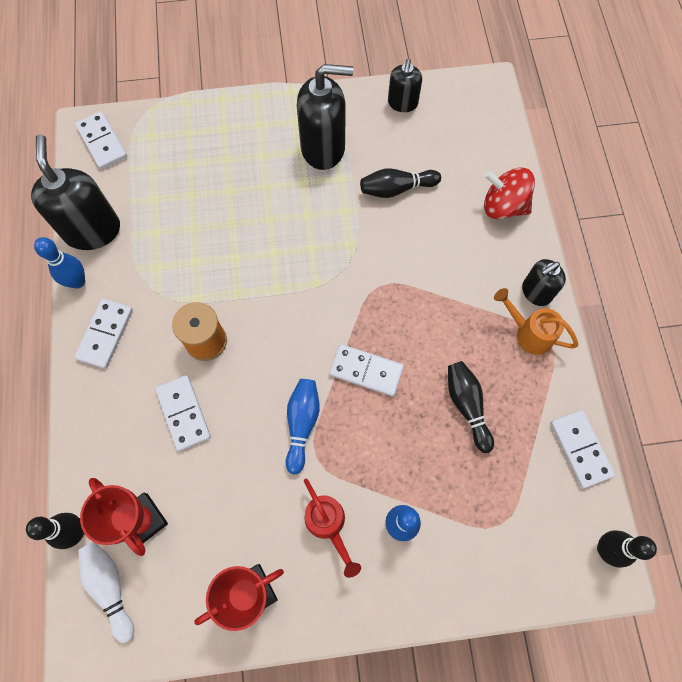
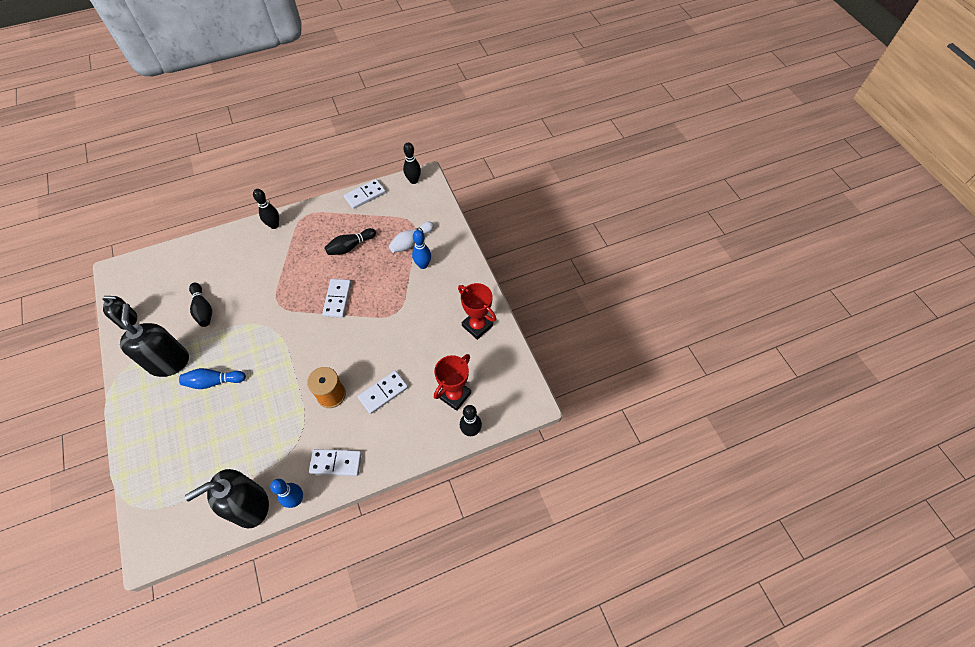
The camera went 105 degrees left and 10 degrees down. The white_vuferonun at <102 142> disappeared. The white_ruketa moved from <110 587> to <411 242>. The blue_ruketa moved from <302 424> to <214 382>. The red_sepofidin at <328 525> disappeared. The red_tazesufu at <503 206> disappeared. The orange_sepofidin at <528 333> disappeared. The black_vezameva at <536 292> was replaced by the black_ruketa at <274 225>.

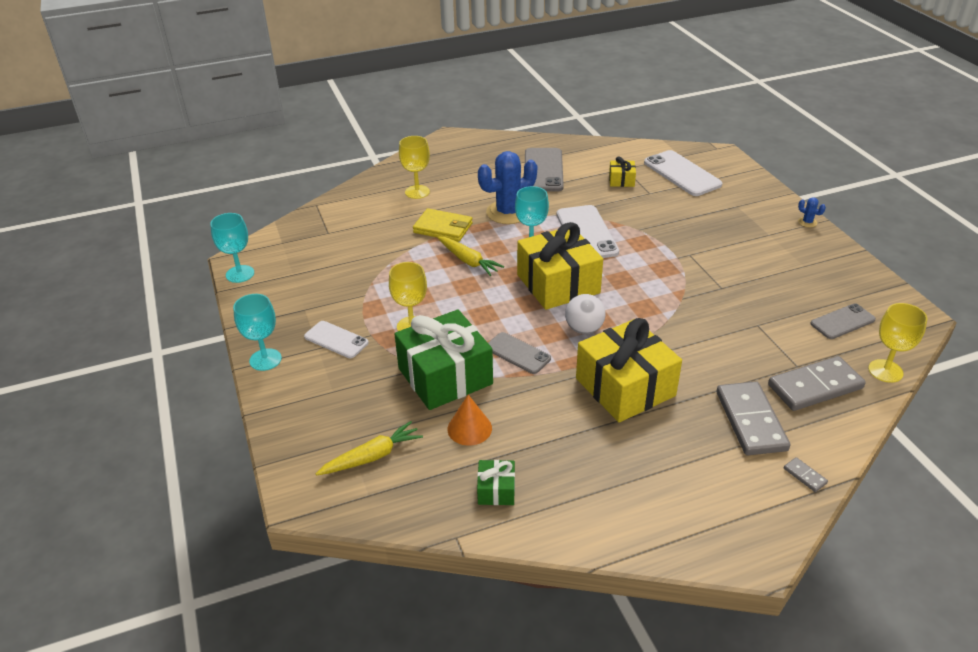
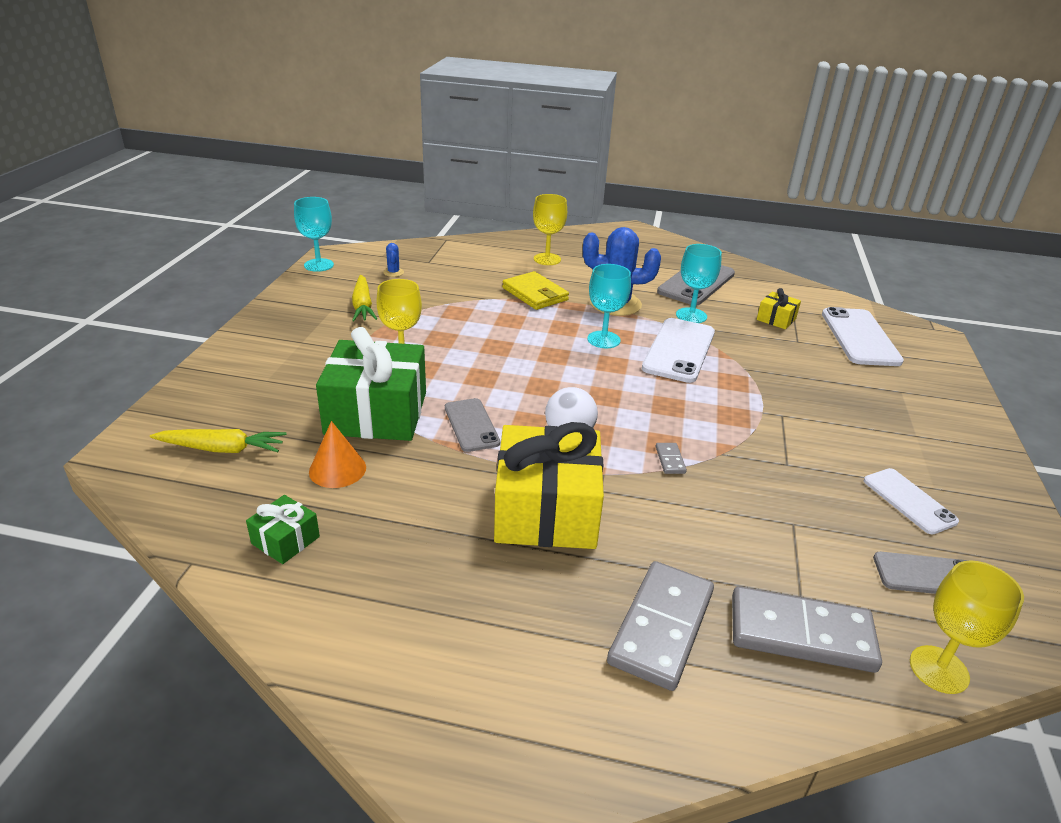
The camera went 30 degrees right and 5 degrees down. The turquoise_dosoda moved from <265 359> to <691 315>. The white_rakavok moved from <336 340> to <909 501>. The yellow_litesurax moved from <468 261> to <363 306>. The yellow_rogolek at <558 284> disappeared. The grey_vuferonun moved from <804 476> to <670 460>. The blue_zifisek moved from <807 222> to <393 272>.

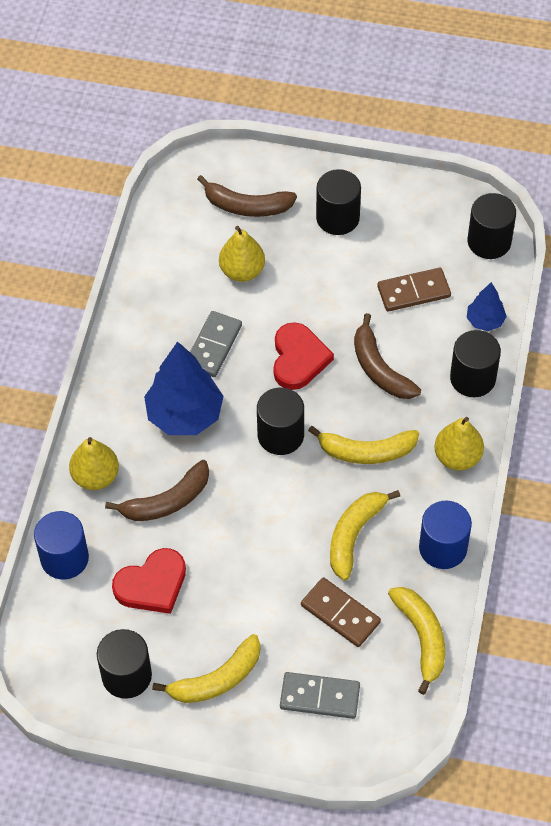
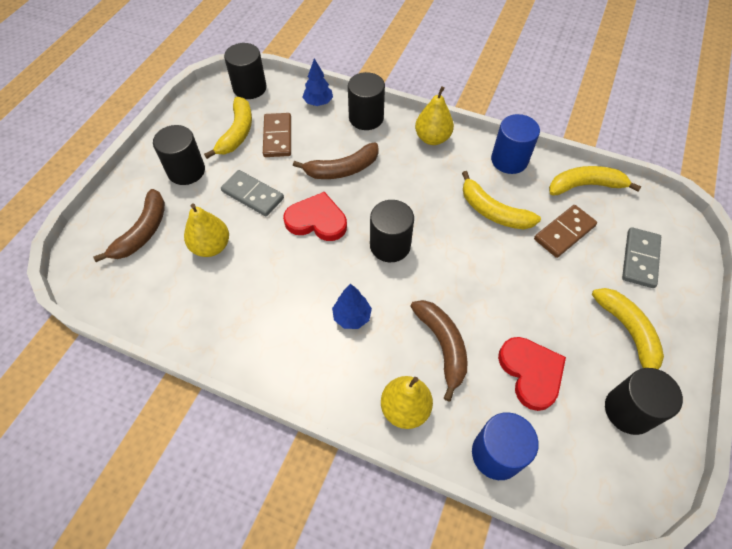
The camera went 80 degrees left and 0 degrees up. The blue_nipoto at <184 415> changed to 0.52 times the size. The grey_vuferonun moved from <213 346> to <253 195>. The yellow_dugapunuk moved from <366 451> to <237 133>.

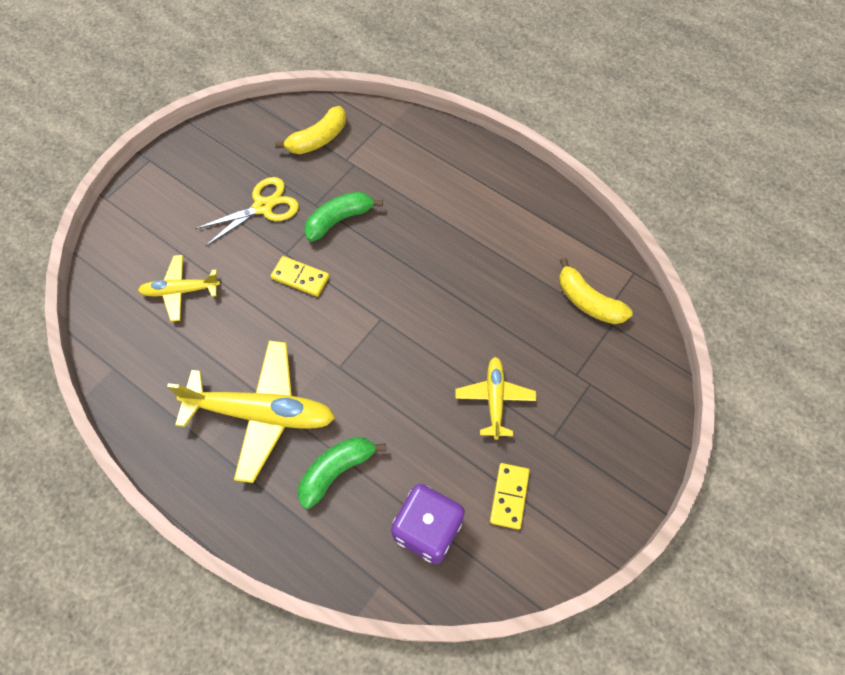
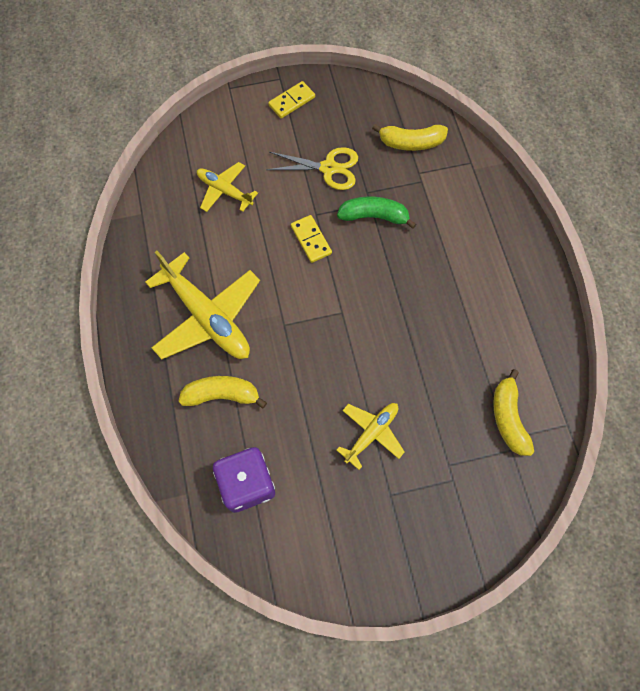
The camera went 40 degrees right and 5 degrees up. The green_dugapunuk at <337 470> became the yellow_dugapunuk at <222 395>. The yellow_vuferonun moved from <509 496> to <292 101>.

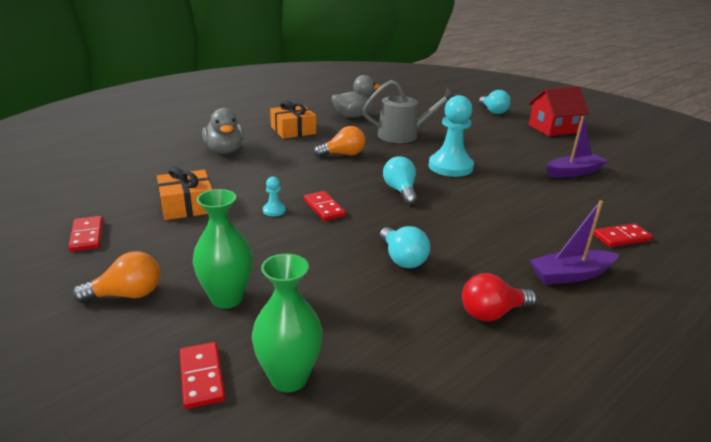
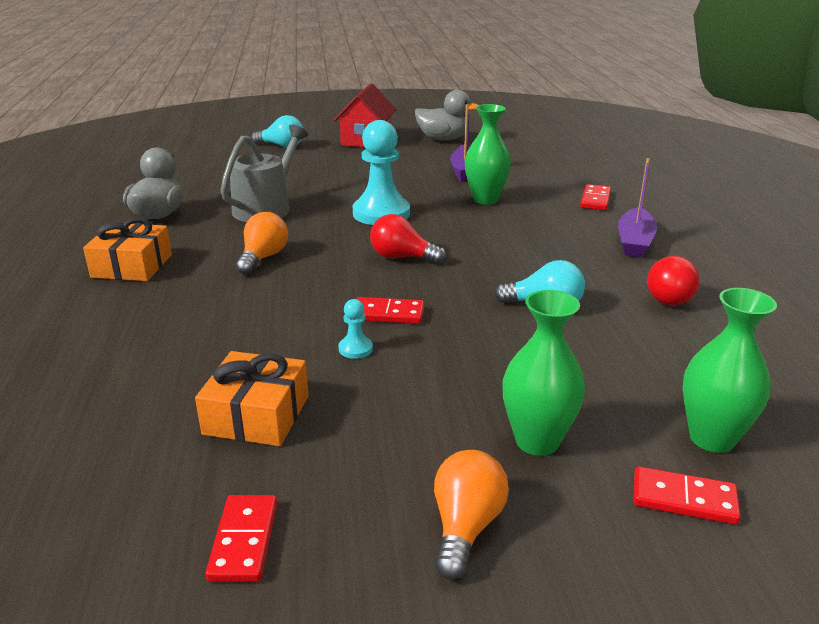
The camera went 55 degrees left and 0 degrees up. The red_vuferonun at <87 236> turned 75 degrees clockwise. The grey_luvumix moved from <225 150> to <443 139>. The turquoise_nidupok at <400 191> became the red_nidupok at <402 257>. The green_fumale at <485 199> appeared.

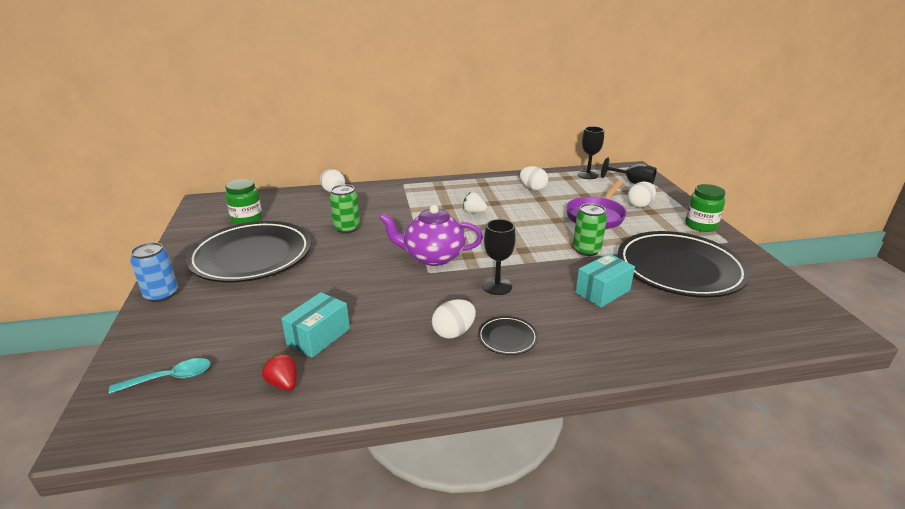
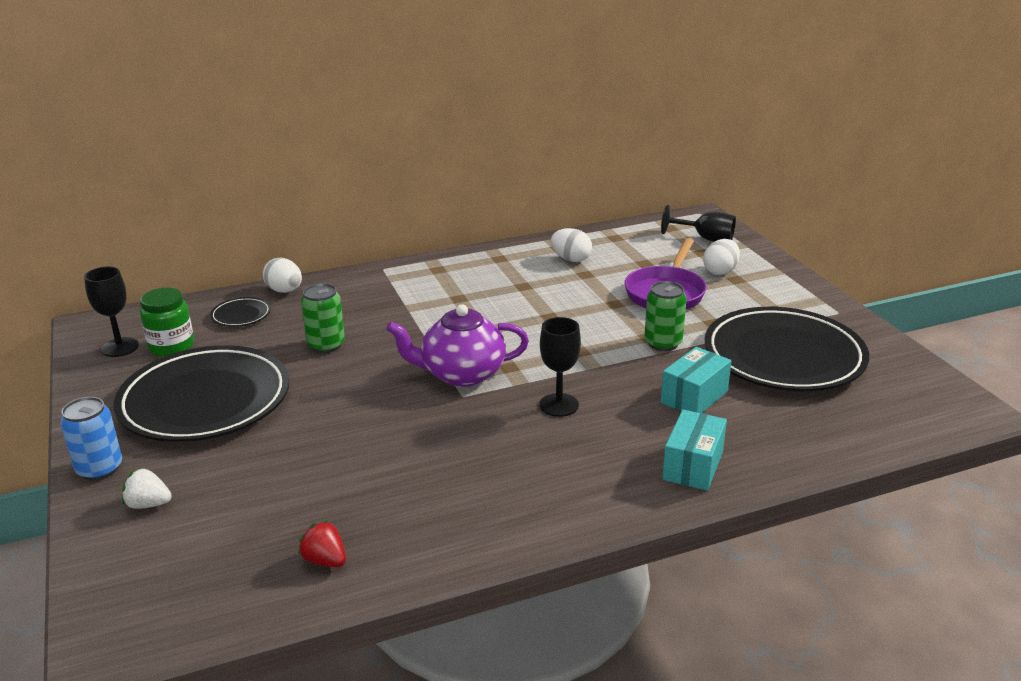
The camera went 10 degrees left and 0 degrees up. The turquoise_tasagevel at <170 378> disappeared. The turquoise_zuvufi moved from <318 336> to <693 466>. The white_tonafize at <453 332> disappeared. The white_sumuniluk moved from <474 212> to <148 504>. The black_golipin moved from <507 338> to <241 315>. The black_dosoda moved from <588 175> to <120 347>. The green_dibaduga at <700 225> disappeared.

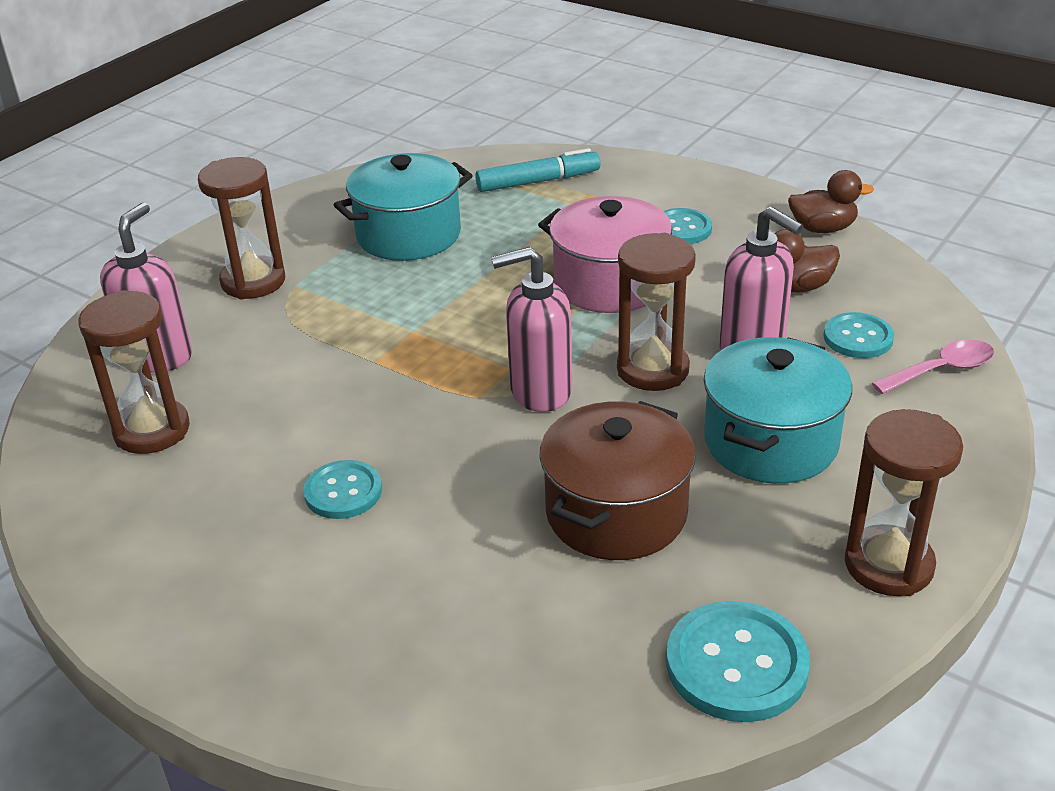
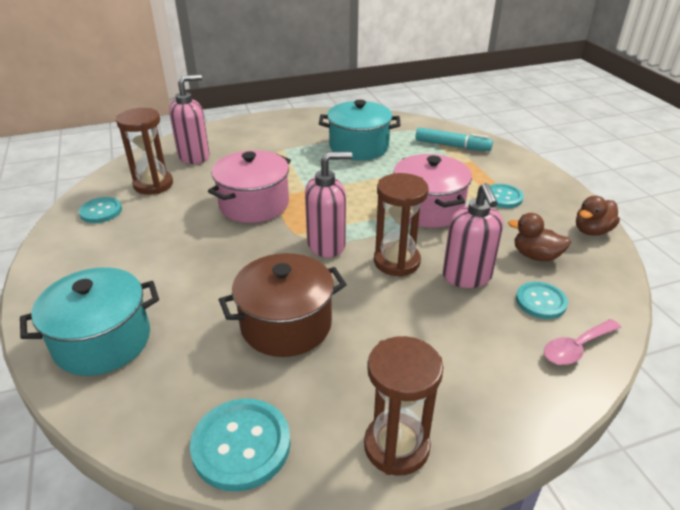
The camera went 35 degrees right and 0 degrees up. The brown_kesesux at <253 281> disappeared. The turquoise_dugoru moved from <343 492> to <101 211>. The pink_vezameva at <540 391> turned 135 degrees clockwise. The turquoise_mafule moved from <770 442> to <102 341>. The brown_luvumix at <822 228> turned 105 degrees clockwise. The pink_tasagevel at <941 370> turned 135 degrees clockwise. The pink_mafule at <254 204> appeared.

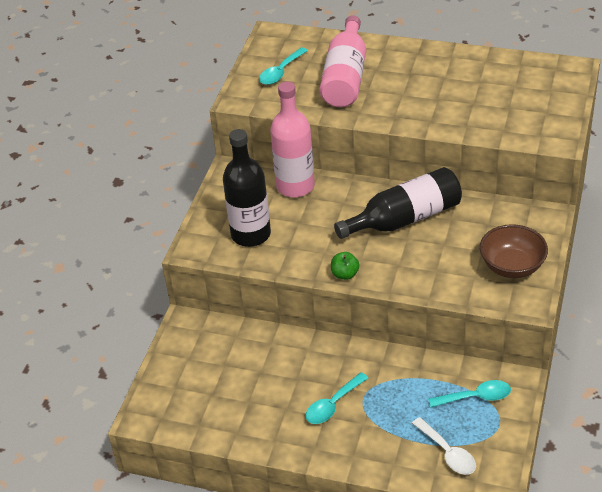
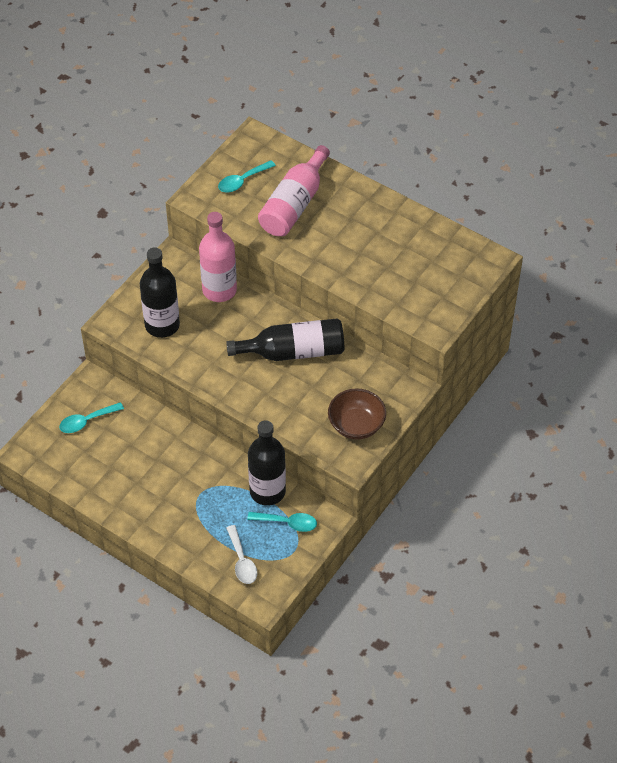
The camera went 15 degrees right and 10 degrees up. The turquoise_tasagevel moved from <333 404> to <87 421>. The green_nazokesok at <345 274> disappeared. The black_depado at <267 491> appeared.

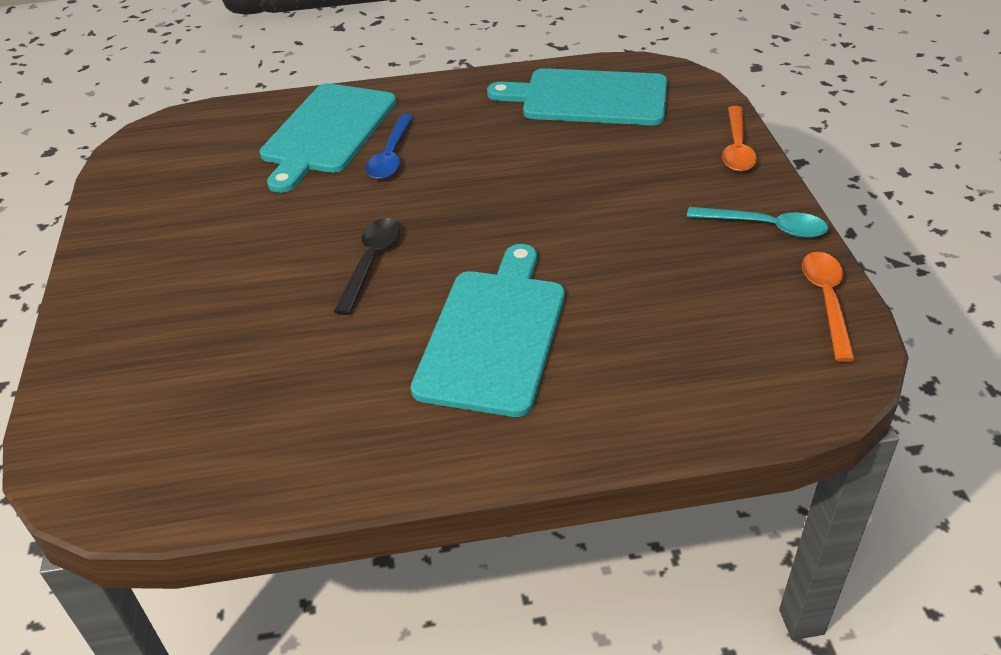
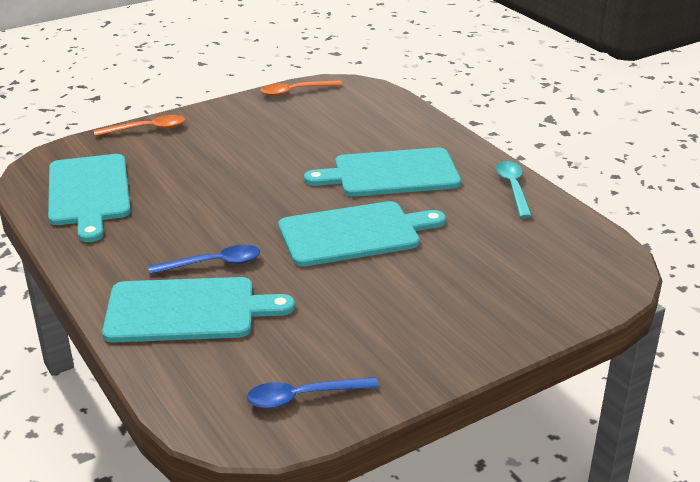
The camera went 115 degrees left and 10 degrees down. The black_tasagevel at <371 262> was replaced by the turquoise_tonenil at <354 233>. The turquoise_tasagevel moved from <765 227> to <513 188>. The blue_tasagevel at <303 397> appeared.

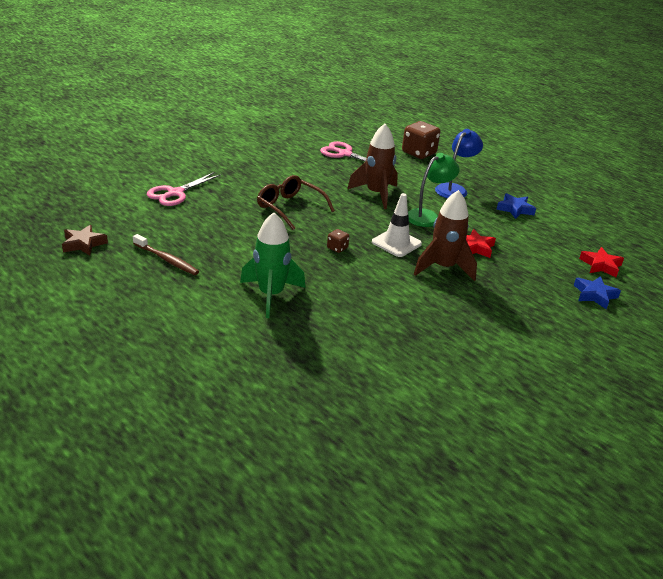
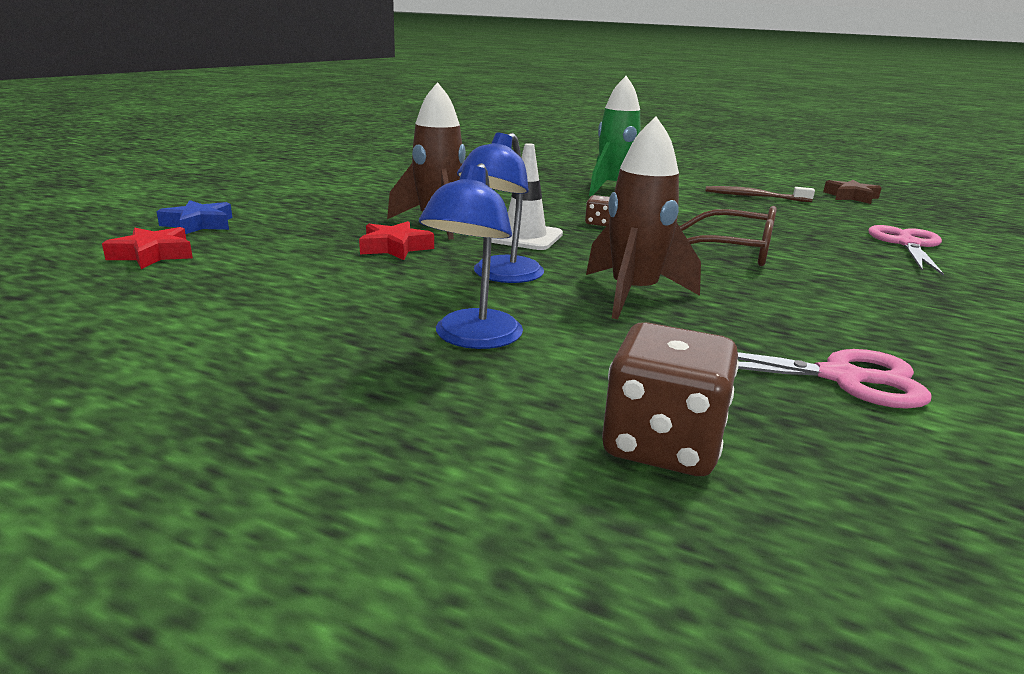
The camera went 160 degrees right and 10 degrees down. The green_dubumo at <427 216> became the blue_dubumo at <500 276>. The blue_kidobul at <515 209> disappeared.

